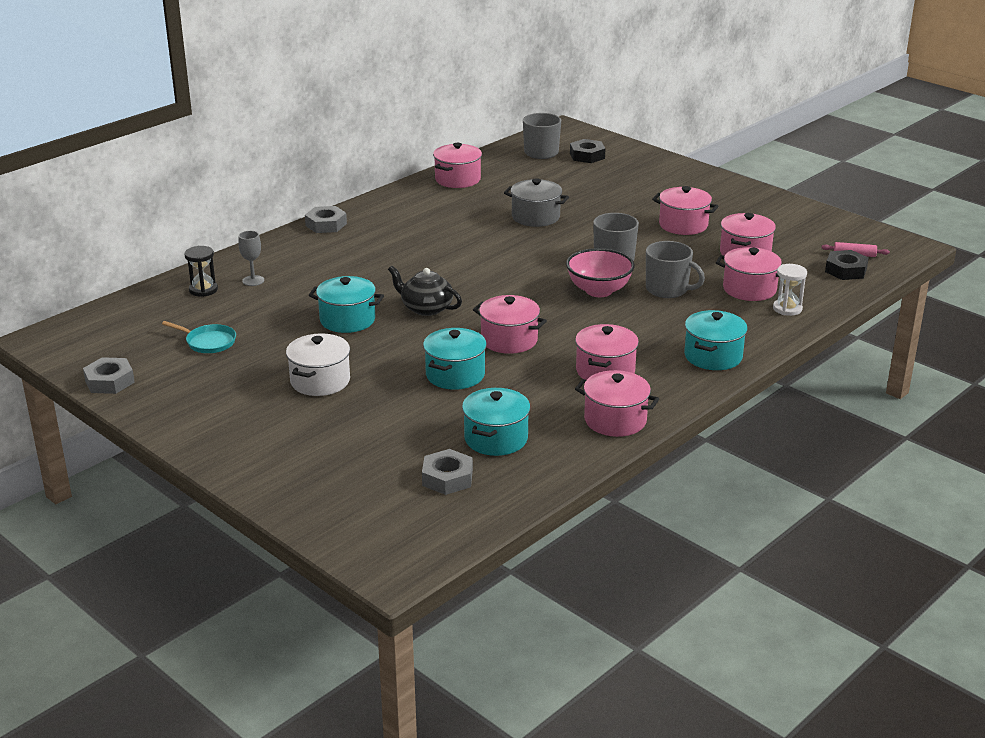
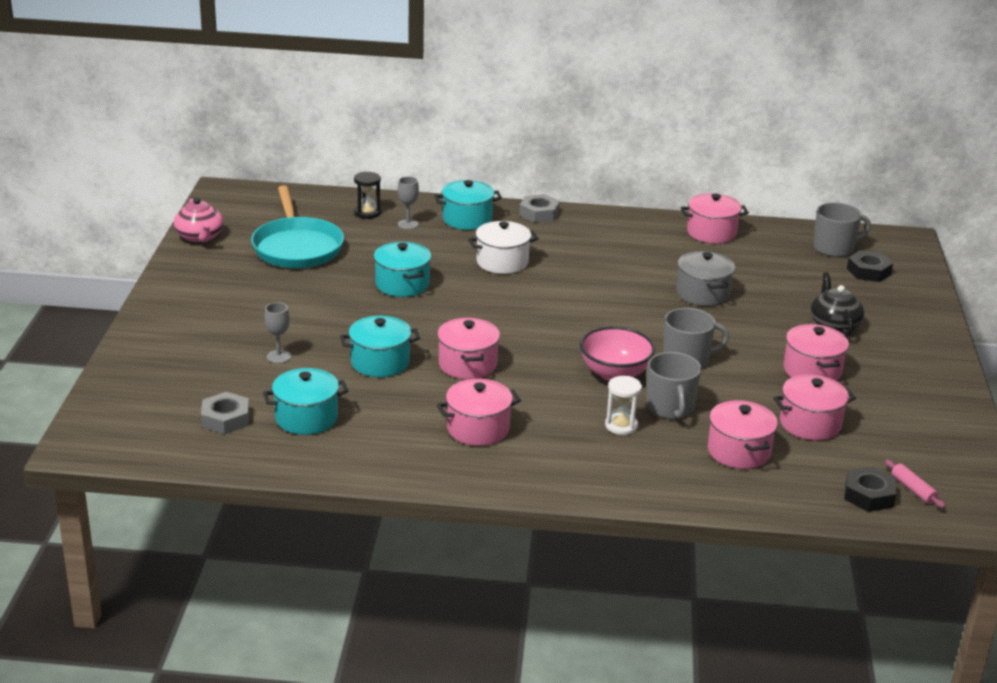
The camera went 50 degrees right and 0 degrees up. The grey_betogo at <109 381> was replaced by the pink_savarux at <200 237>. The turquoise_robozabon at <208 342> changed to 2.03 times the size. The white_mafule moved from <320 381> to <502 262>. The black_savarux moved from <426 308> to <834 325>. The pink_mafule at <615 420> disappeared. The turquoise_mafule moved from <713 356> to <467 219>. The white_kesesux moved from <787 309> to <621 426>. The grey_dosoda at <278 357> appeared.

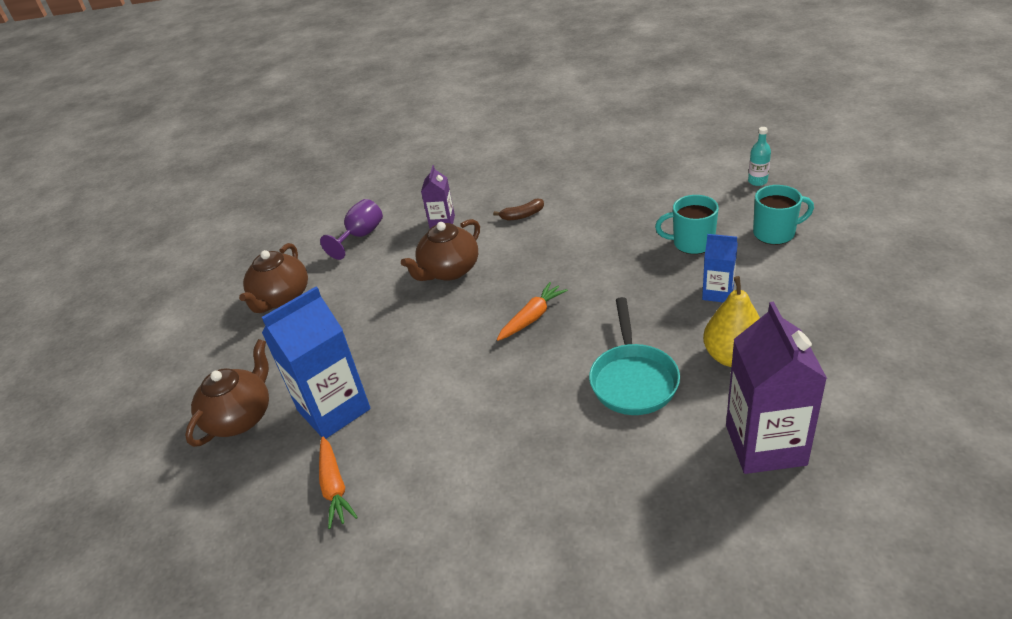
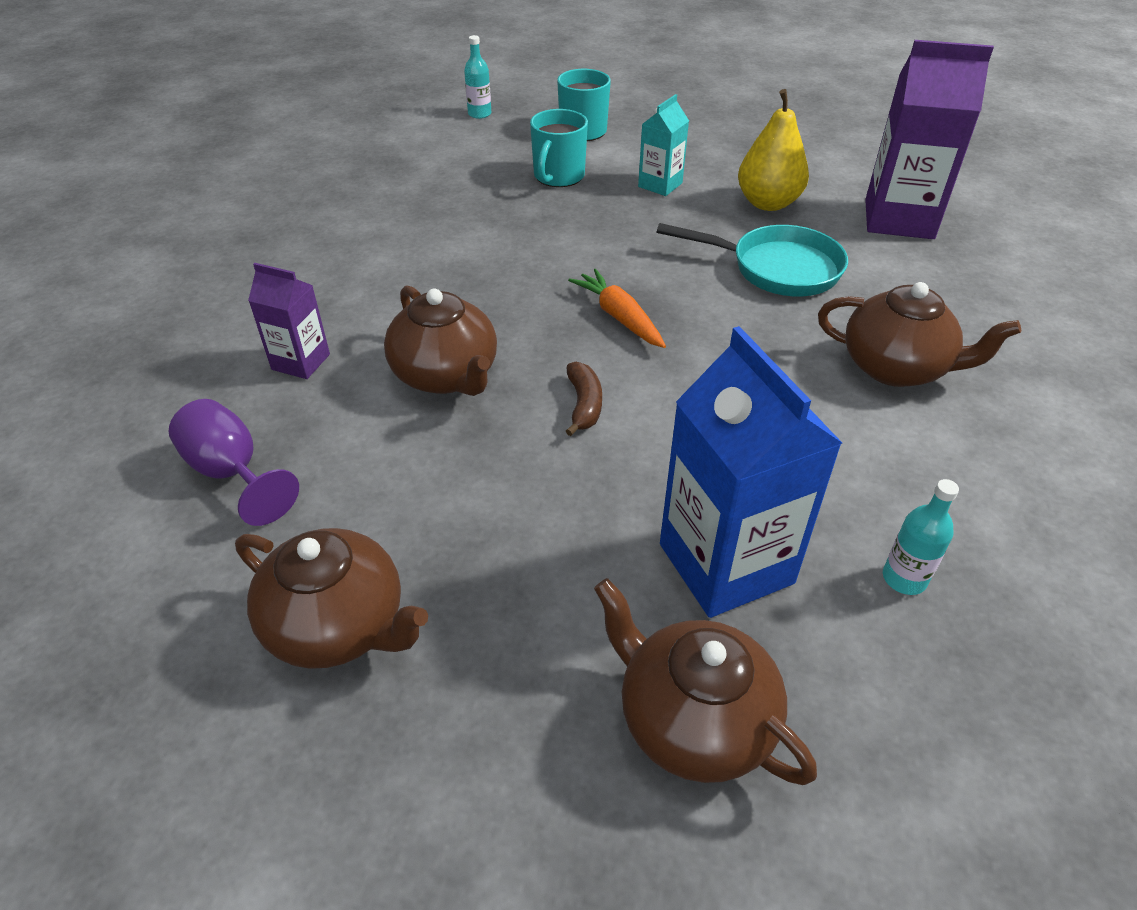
The camera went 80 degrees left and 5 degrees up. The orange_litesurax at <334 487> was replaced by the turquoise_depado at <904 578>. The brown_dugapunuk moved from <522 215> to <584 405>. The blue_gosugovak at <718 293> became the turquoise_gosugovak at <660 185>. The brown_savarux at <896 368> appeared.

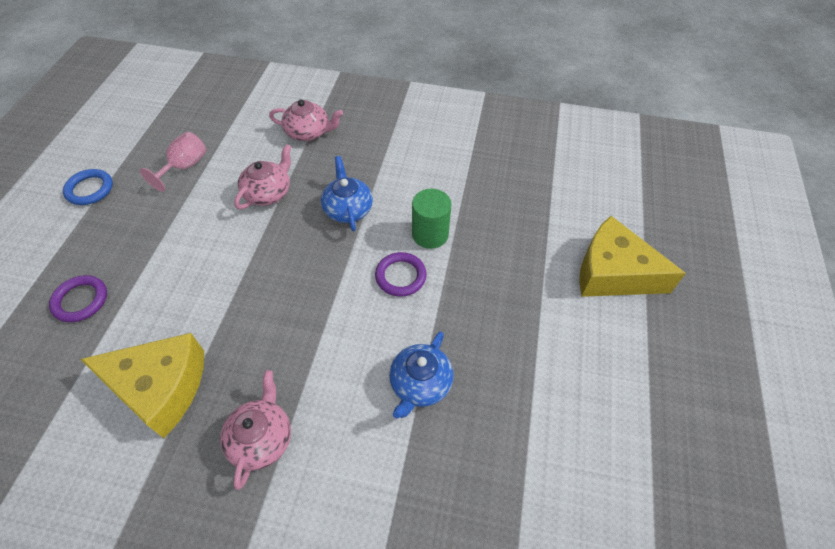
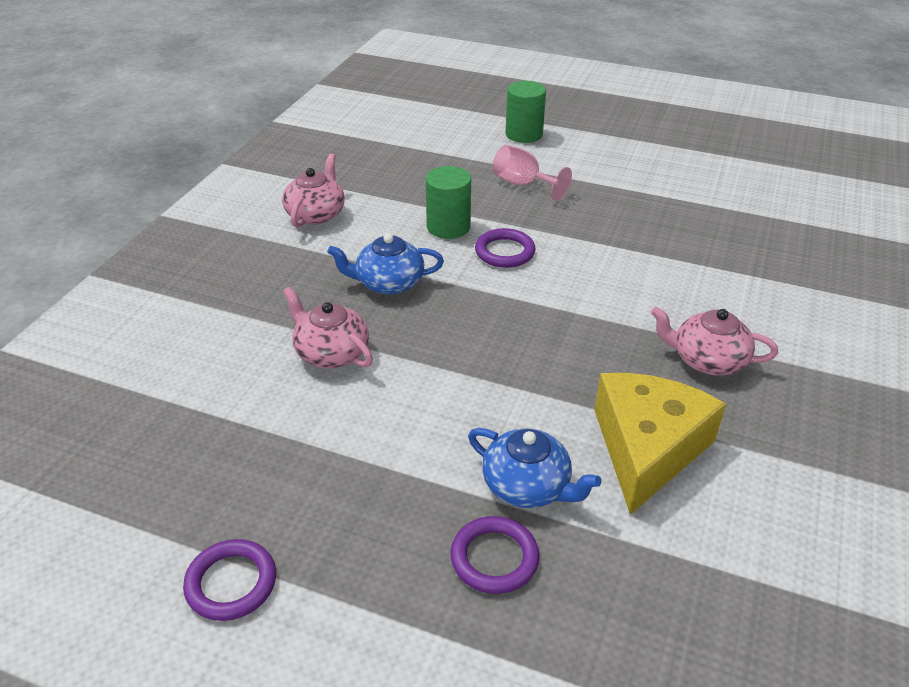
The camera went 80 degrees left and 15 degrees down. The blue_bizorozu at <90 189> became the purple_bizorozu at <231 583>. The pink_dosoda moved from <184 166> to <523 184>. The pink_savarux moved from <308 132> to <316 214>. The blue_savarux moved from <420 384> to <527 486>. The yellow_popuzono at <613 273> was replaced by the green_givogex at <524 134>.

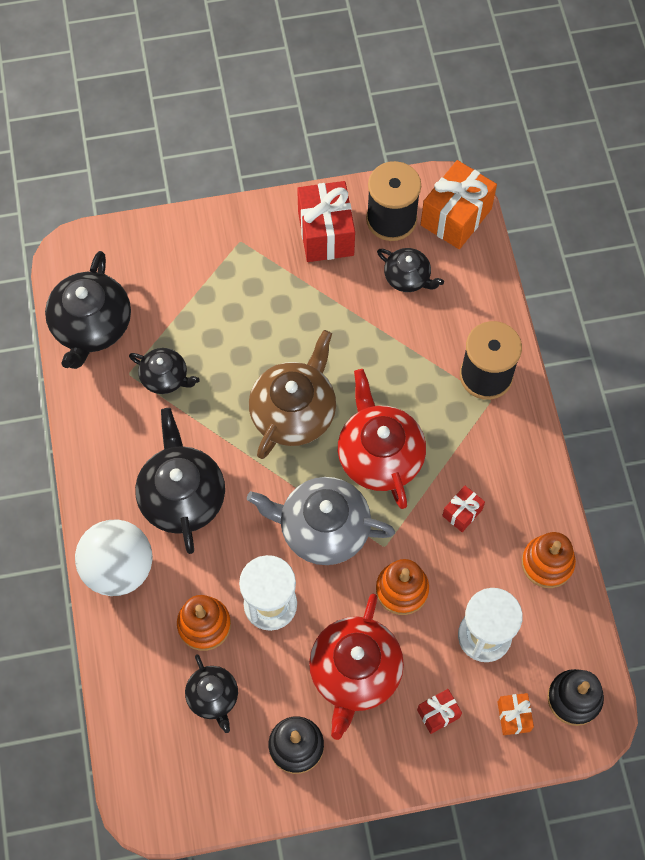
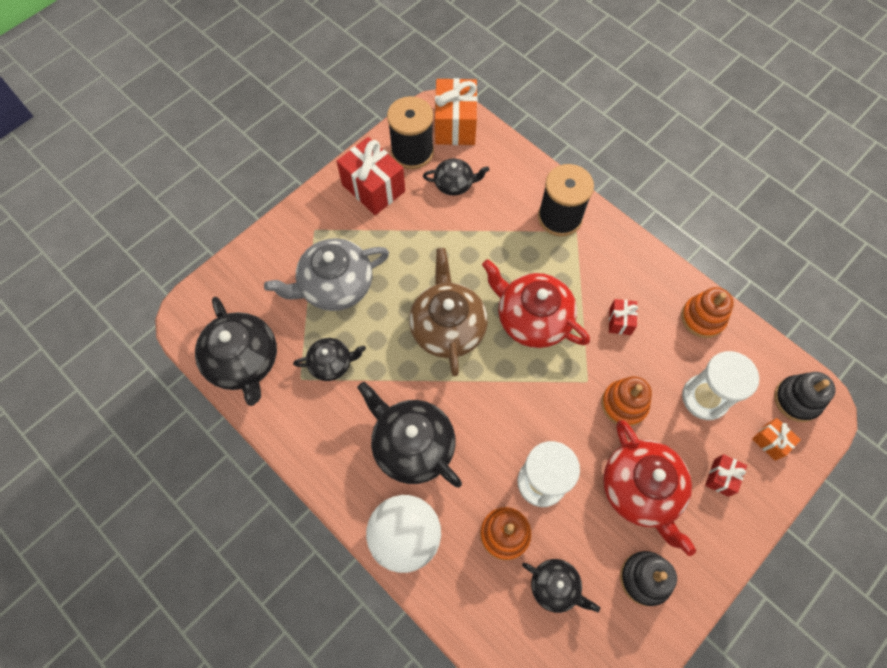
The camera went 35 degrees left and 0 degrees up. The grey_savarux moved from <323 528> to <335 285>.

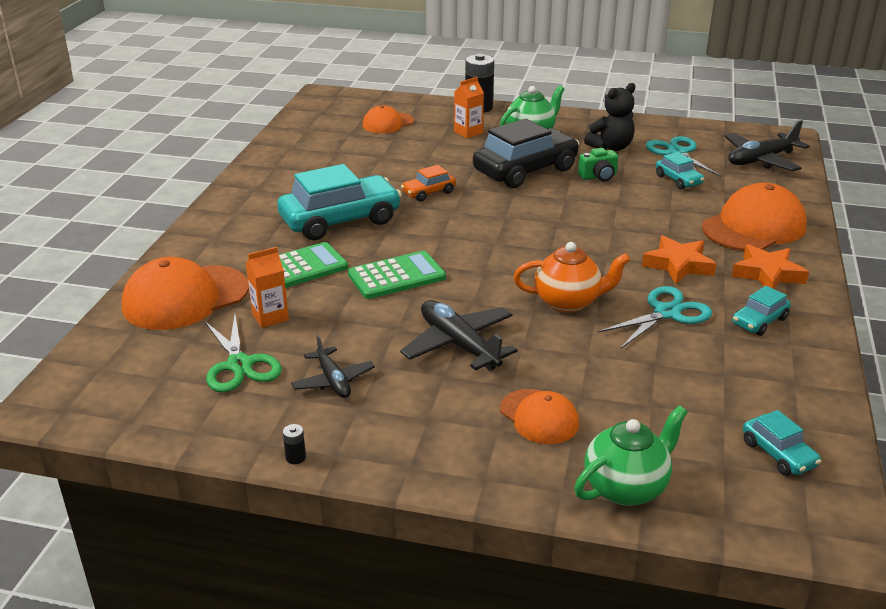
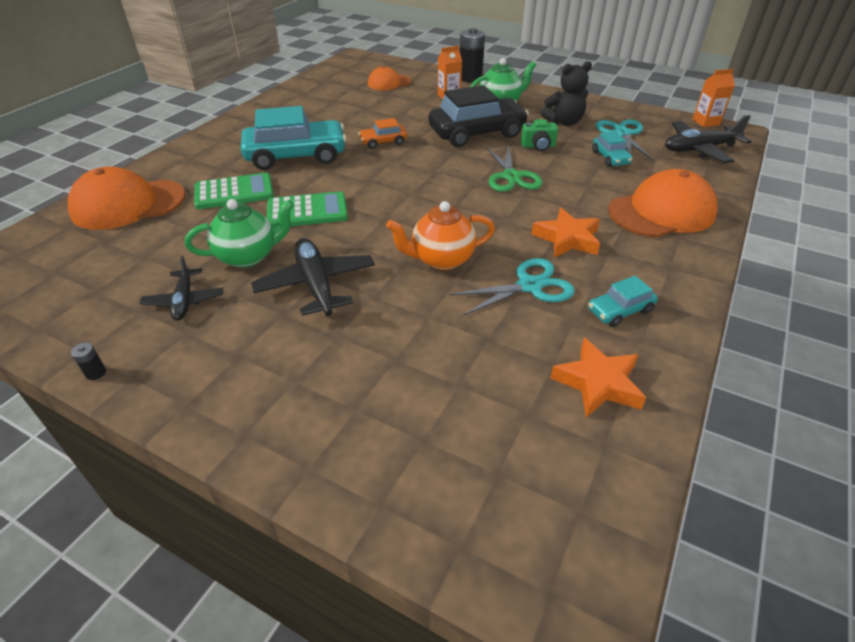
The camera went 15 degrees right and 10 degrees up. The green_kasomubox moved from <239 365> to <511 177>. The orange_gosugovak moved from <270 317> to <705 122>. The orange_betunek at <539 417> disappeared. The orange_savarux at <568 302> turned 150 degrees clockwise. The green_savarux moved from <626 488> to <248 256>. The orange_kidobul moved from <767 274> to <598 383>. The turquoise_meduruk at <778 454> disappeared.

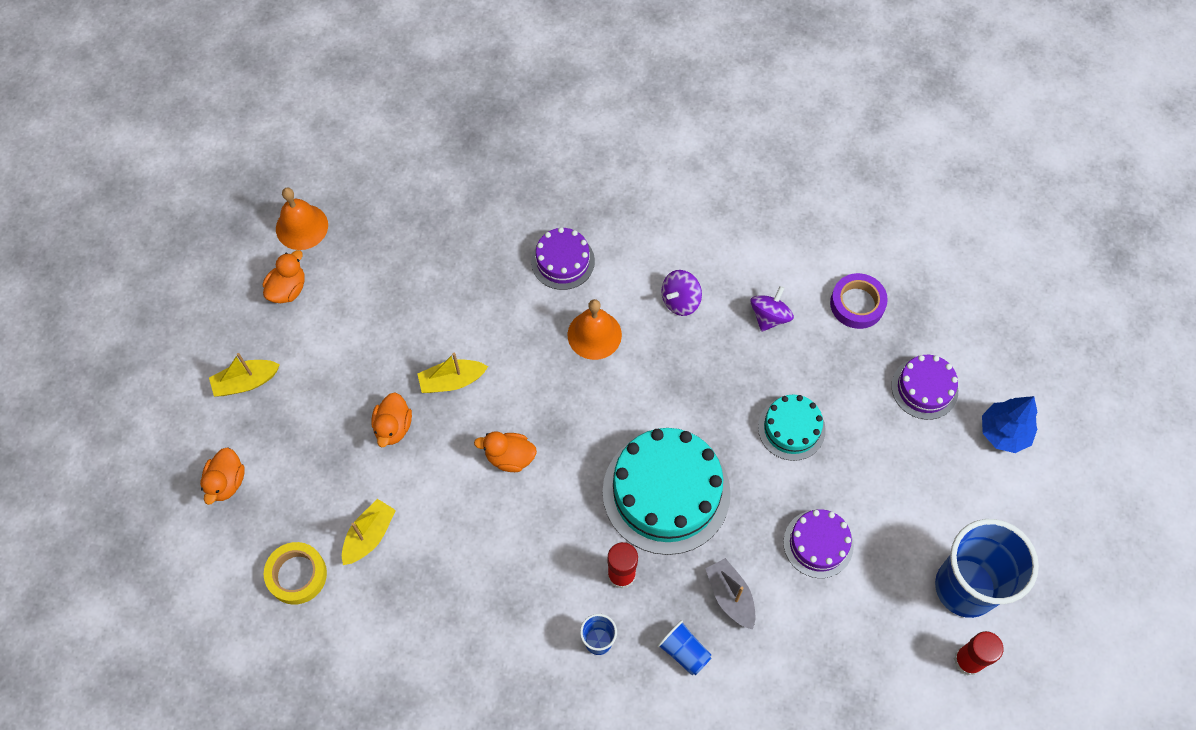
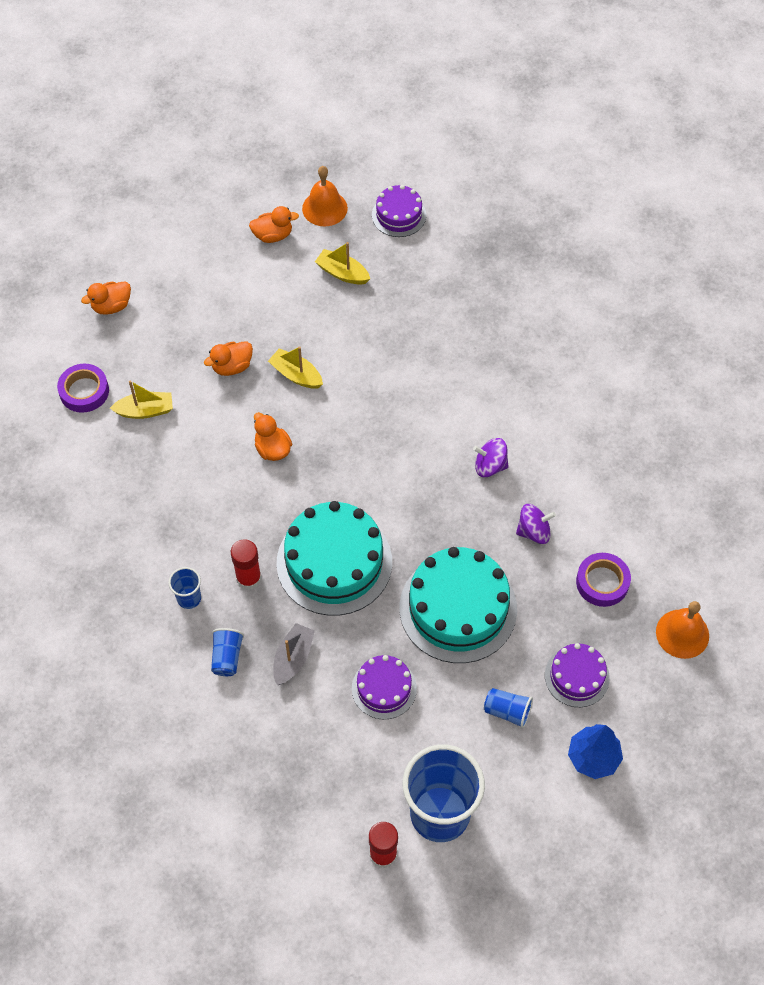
The camera went 50 degrees right and 5 degrees down. The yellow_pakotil moved from <246 382> to <342 273>. The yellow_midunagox at <297 575> became the purple_midunagox at <84 391>. The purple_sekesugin moved from <563 261> to <399 215>. The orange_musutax moved from <594 334> to <682 633>. The turquoise_sekesugin at <791 428> changed to 1.86 times the size. The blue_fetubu at <507 711> appeared.

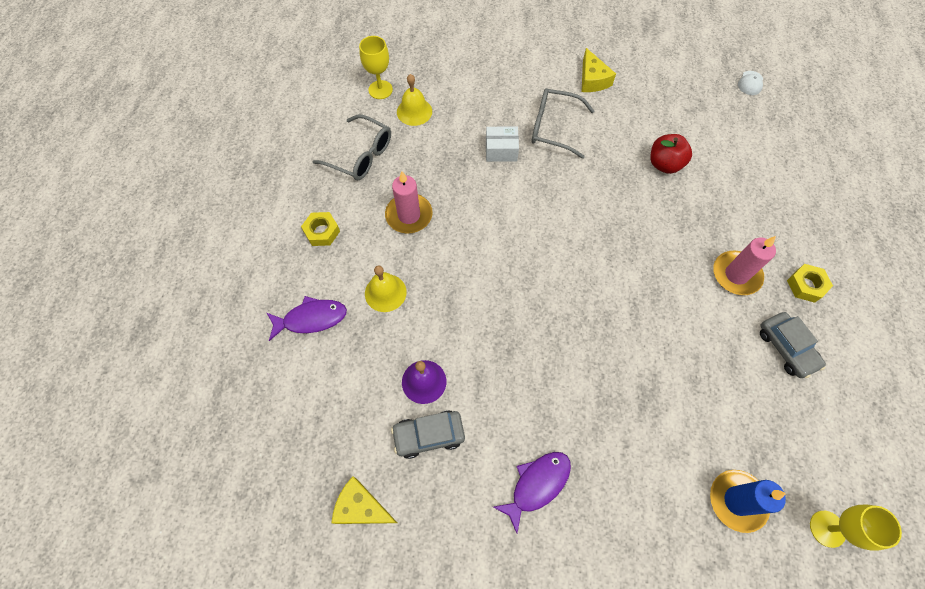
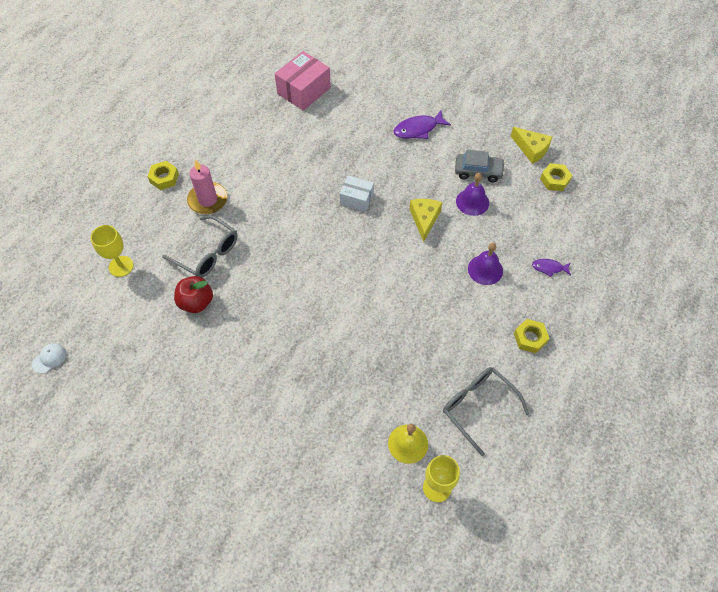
The camera went 160 degrees left and 5 degrees down. The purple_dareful at <311 319> changed to 0.60 times the size. The yellow_musutax at <385 292> became the purple_musutax at <485 269>. The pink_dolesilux at <409 215> disappeared. The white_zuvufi moved from <501 150> to <356 199>. The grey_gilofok moved from <554 128> to <207 253>. The yellow_popuzono moved from <592 79> to <424 219>. The blue_dolesilux at <737 501> was replaced by the pink_zuvufi at <304 91>. The grey_meduruk at <786 348> disappeared. The yellow_dosoda moved from <827 528> to <121 266>. The yellow_betogo at <555 180> appeared.

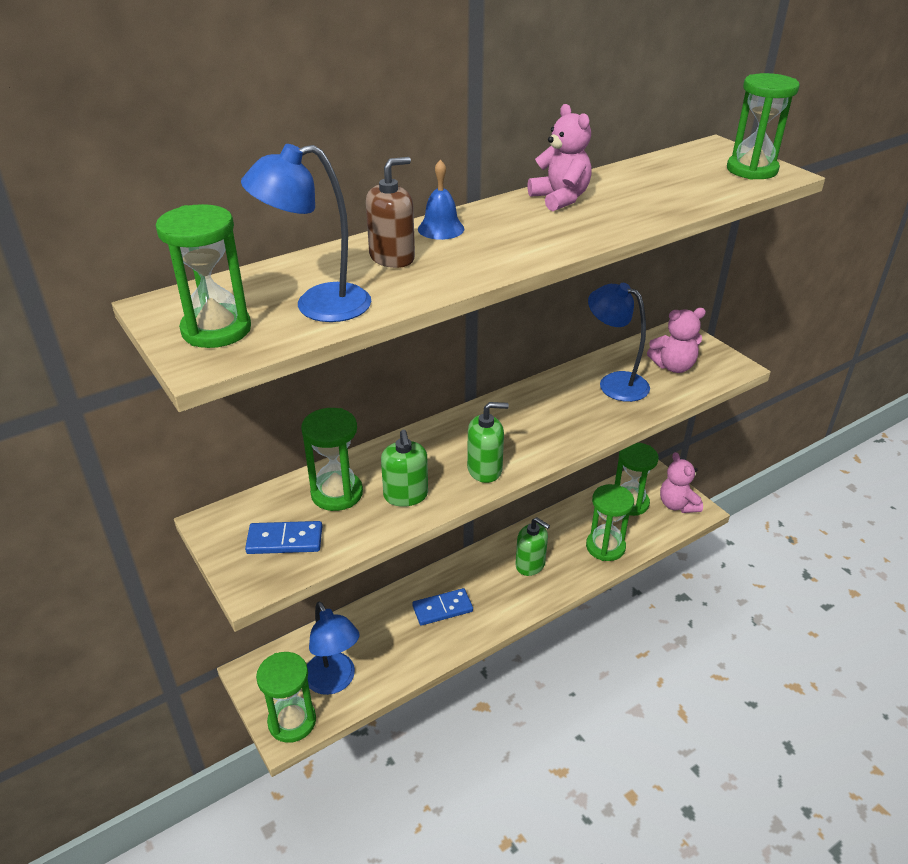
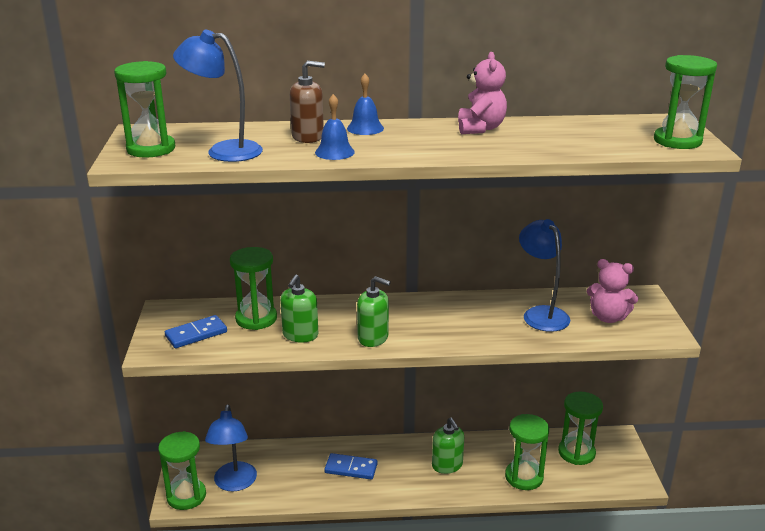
The camera went 30 degrees right and 10 degrees down. The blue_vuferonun at <285 540> turned 60 degrees counterclockwise. The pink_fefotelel at <677 505> disappeared. The blue_musutax at <334 152> appeared.

